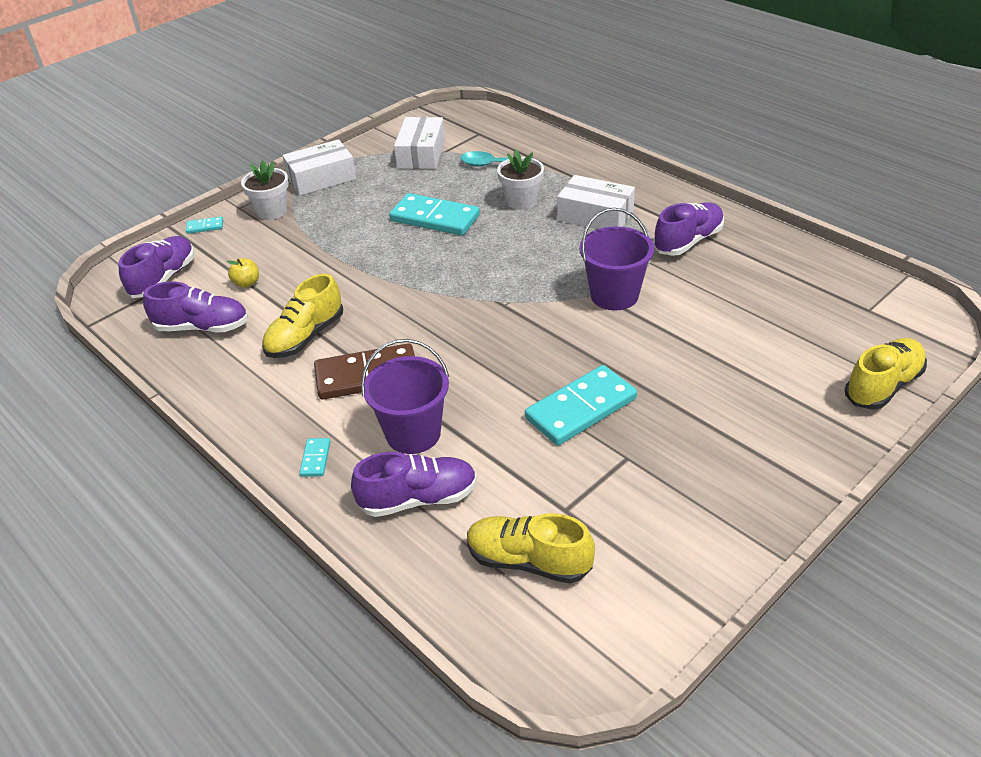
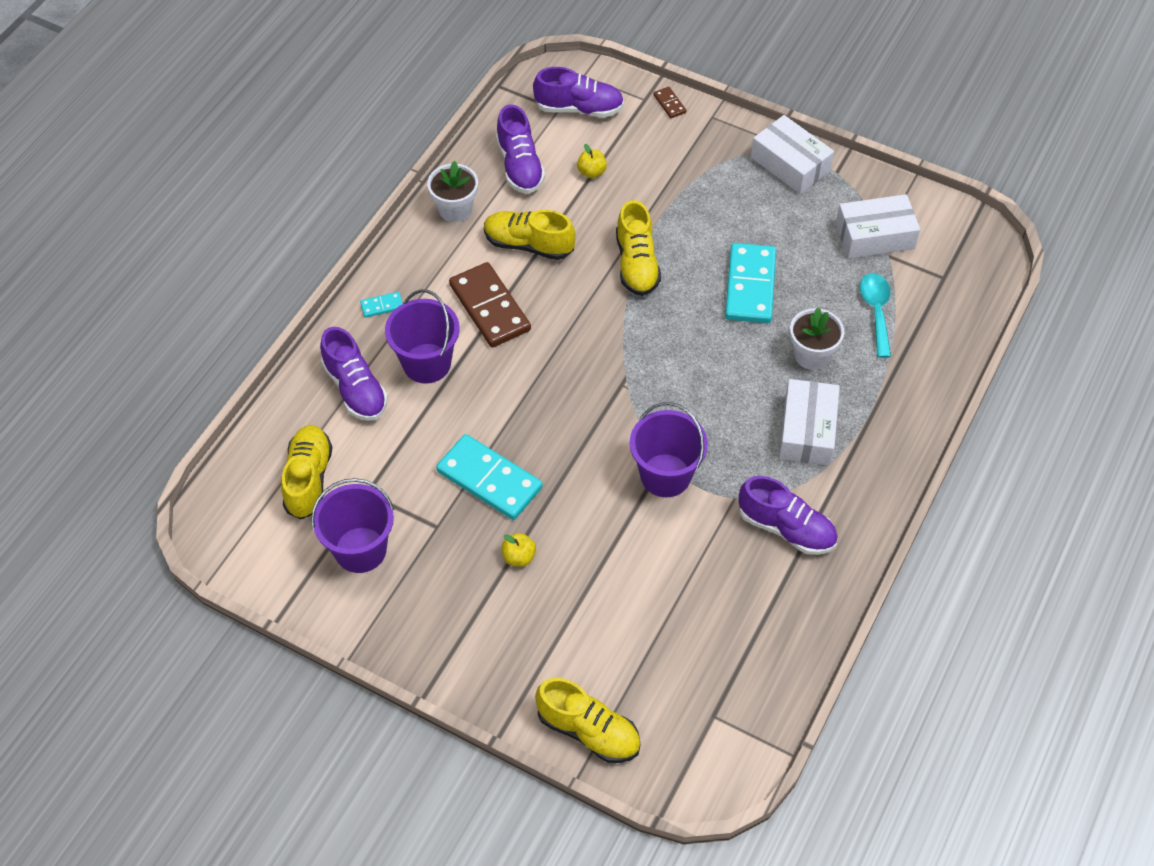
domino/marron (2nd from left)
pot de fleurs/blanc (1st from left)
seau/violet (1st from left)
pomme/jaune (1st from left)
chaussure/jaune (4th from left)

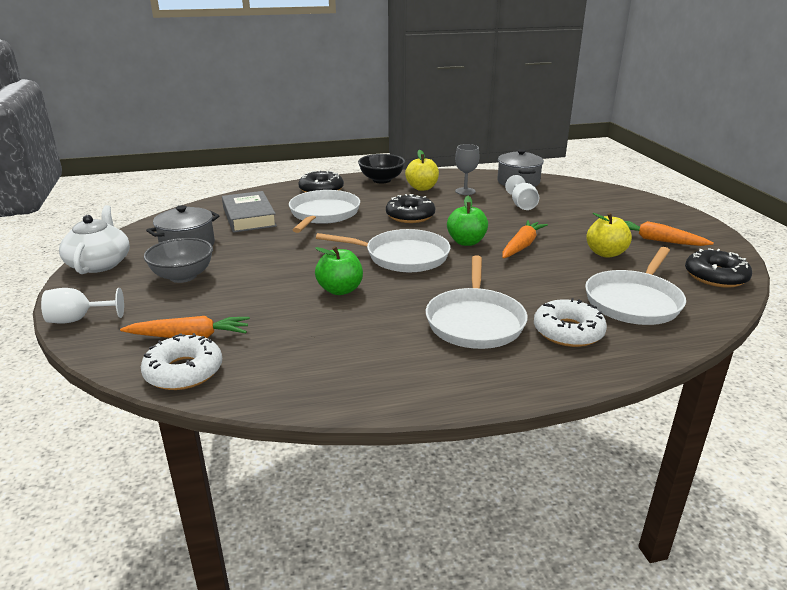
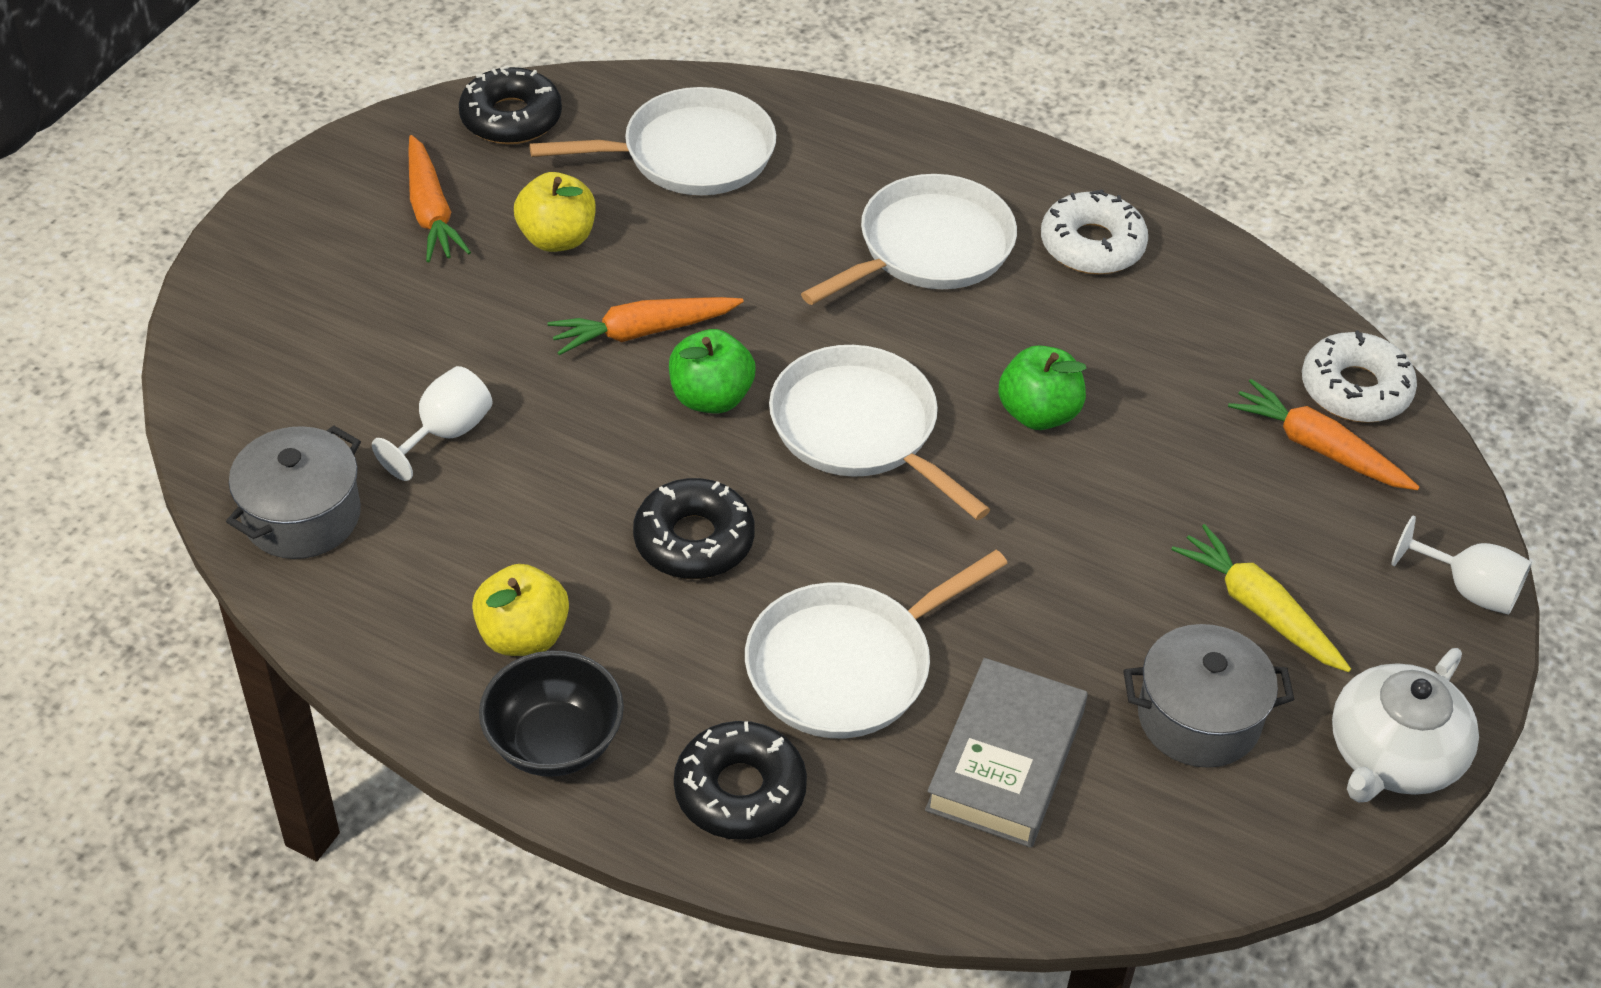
carotte/jaune
verre à pied/gris
beignet/blanc (1st from left)

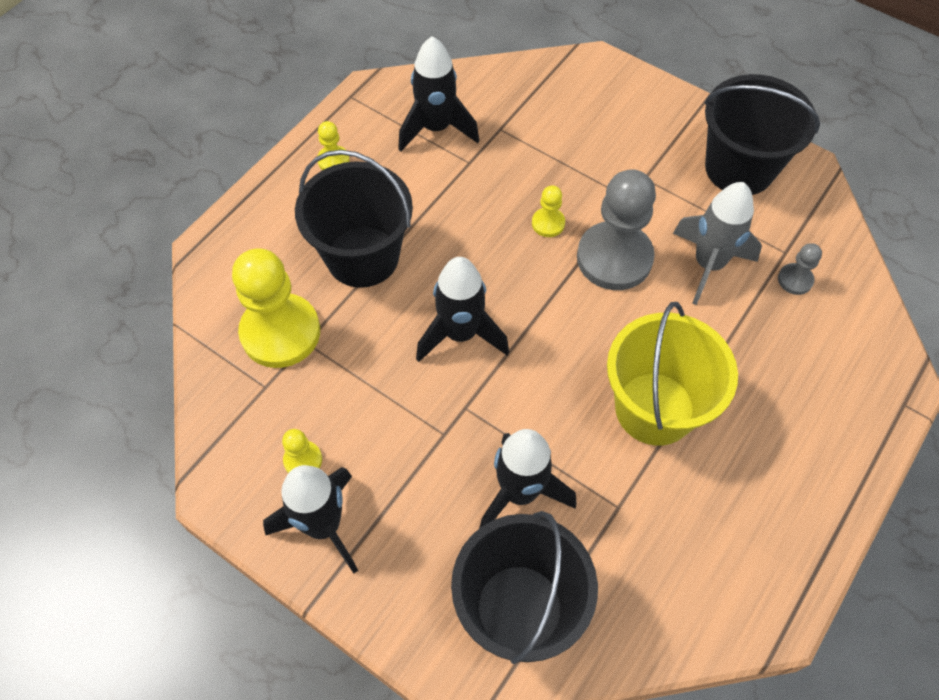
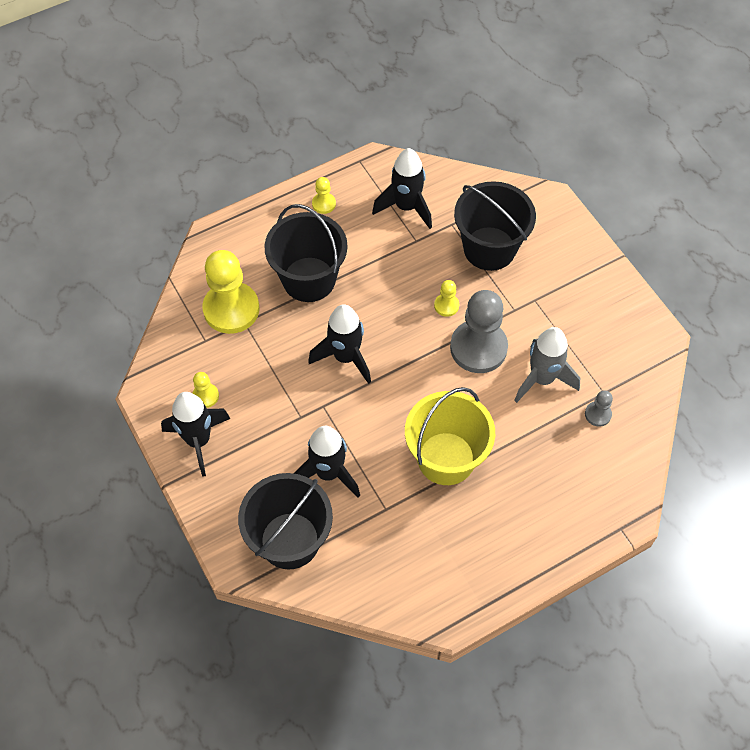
seau/noir (3rd from left)

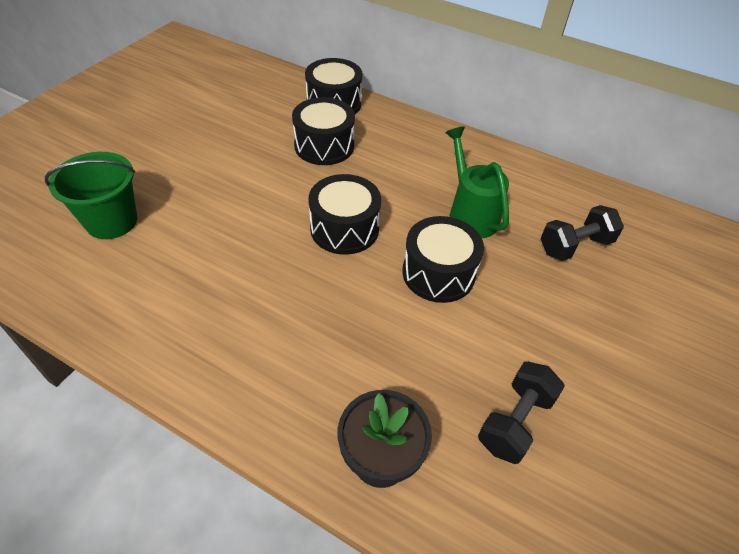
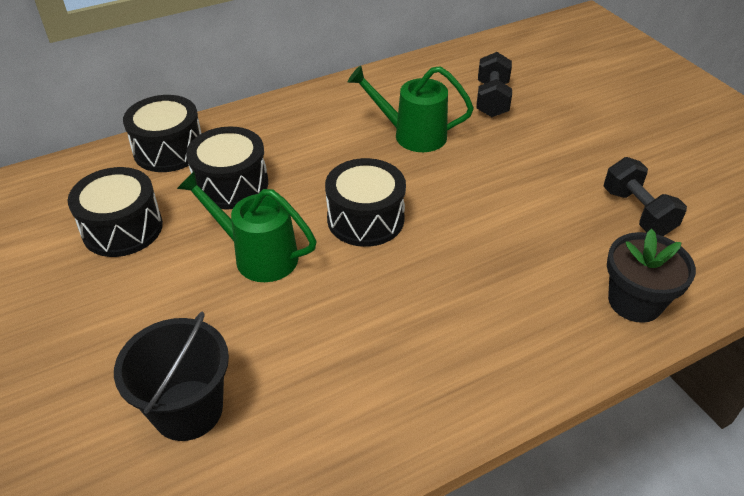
seau/noir
tambour/noir (1st from left)
arrosoir/vert (1st from left)

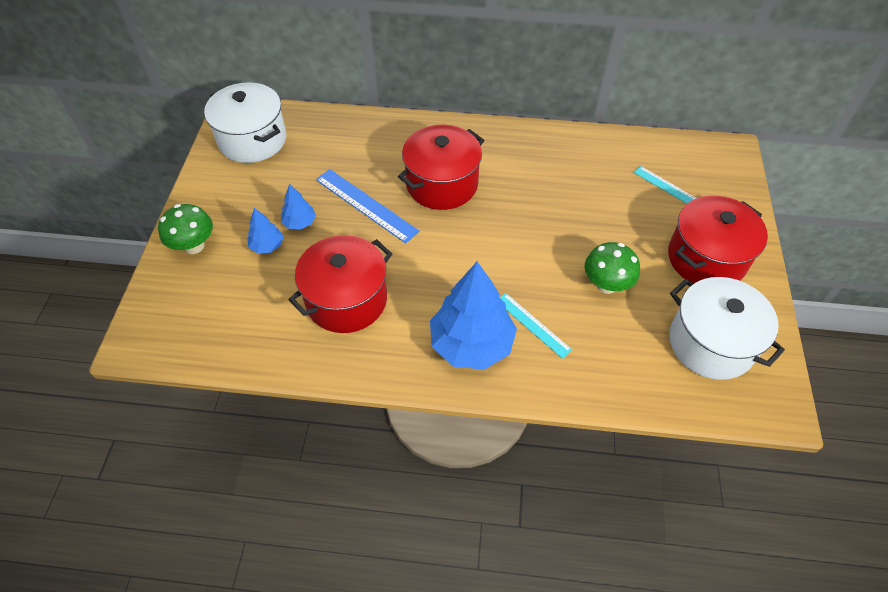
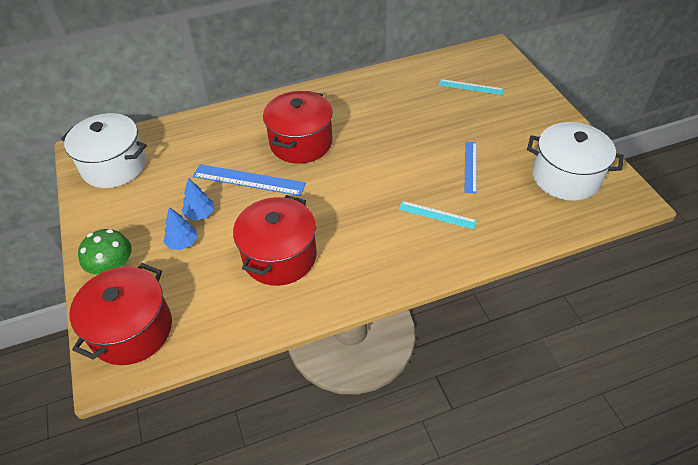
arbre/bleu (3rd from left in the first image)
règle/bleu (2nd from left)
marmite/rouge (1st from left)

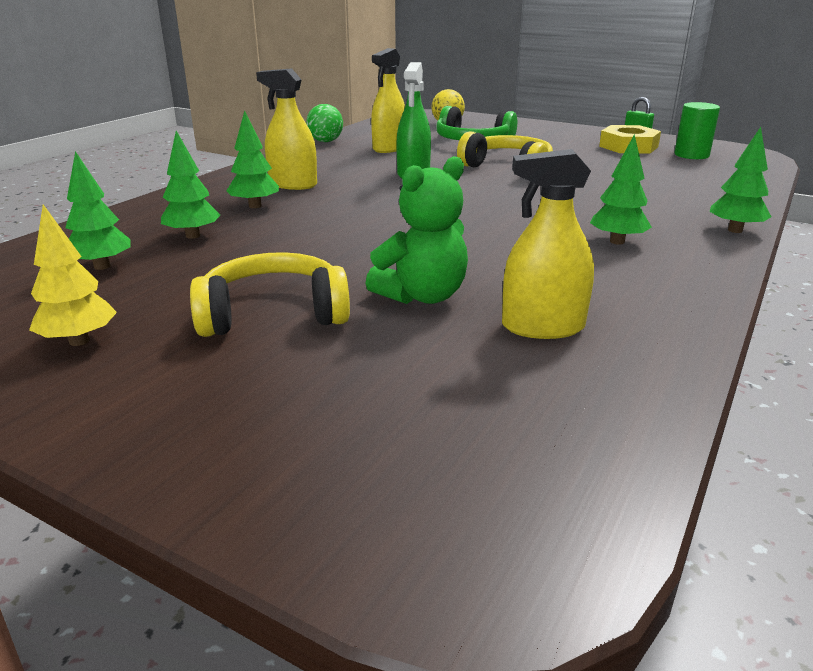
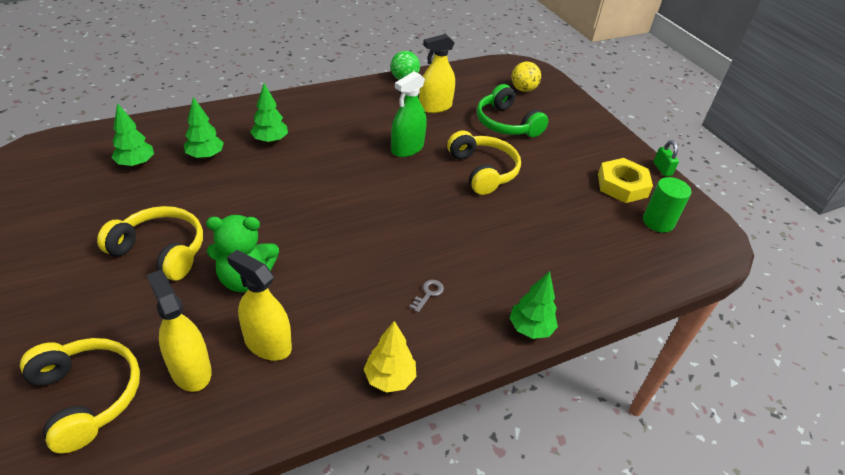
arbre/jaune
vaporisateur/jaune (1st from left)
clé/gris
casque audio/jaune (1st from left)

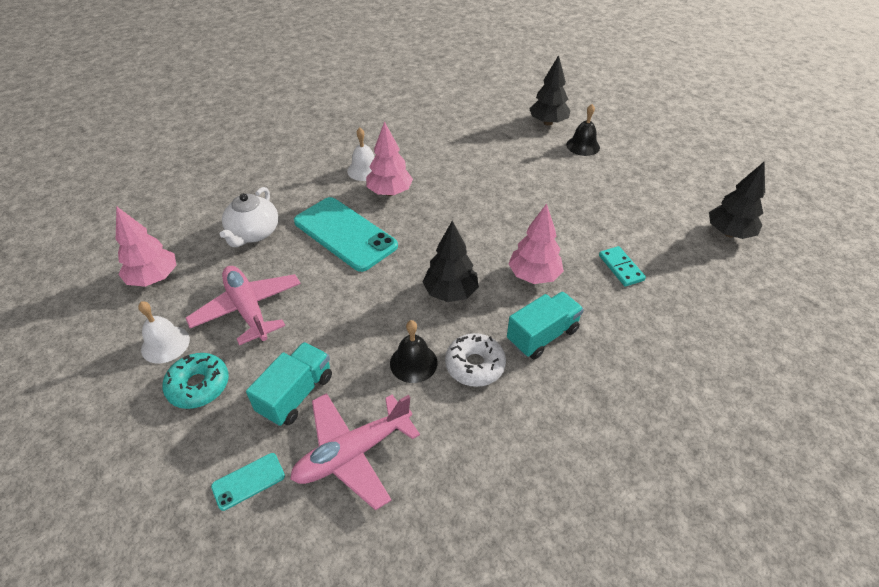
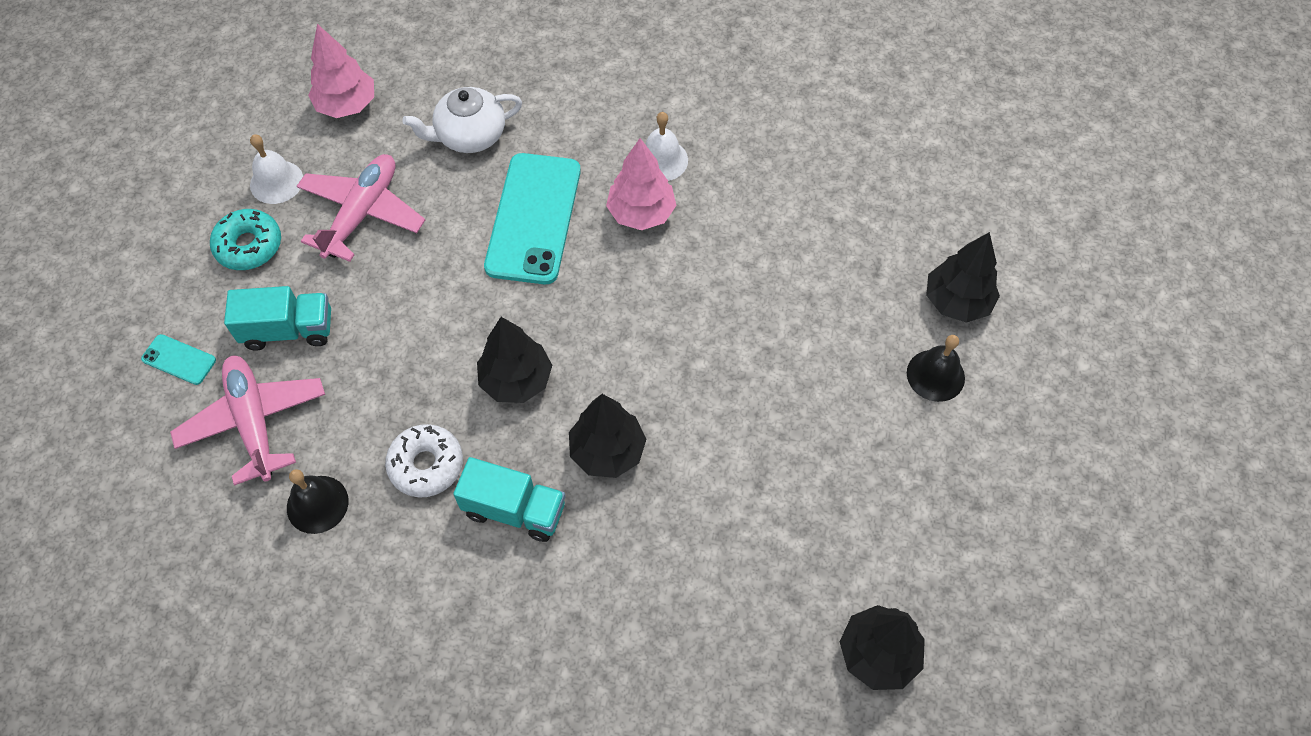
avion/rose (1st from left)
cloche/noir (1st from left)
arbre/noir (2nd from left)
domino/turquoise

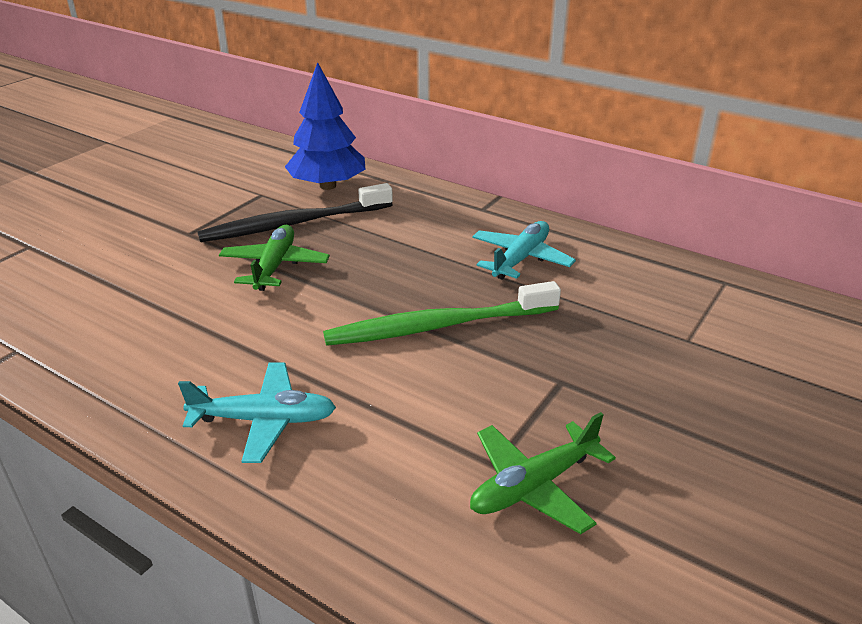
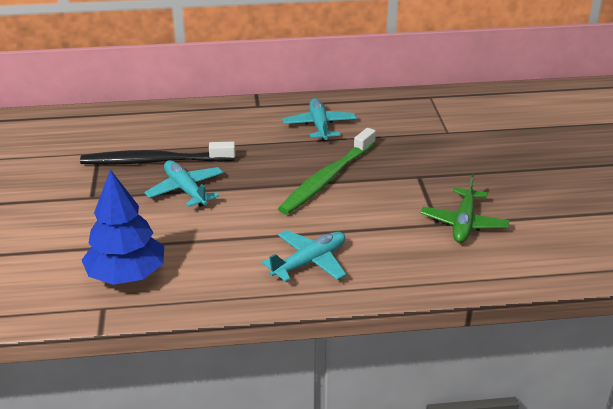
brosse à dents/noir
avion/turquoise (1st from left)
arbre/bleu

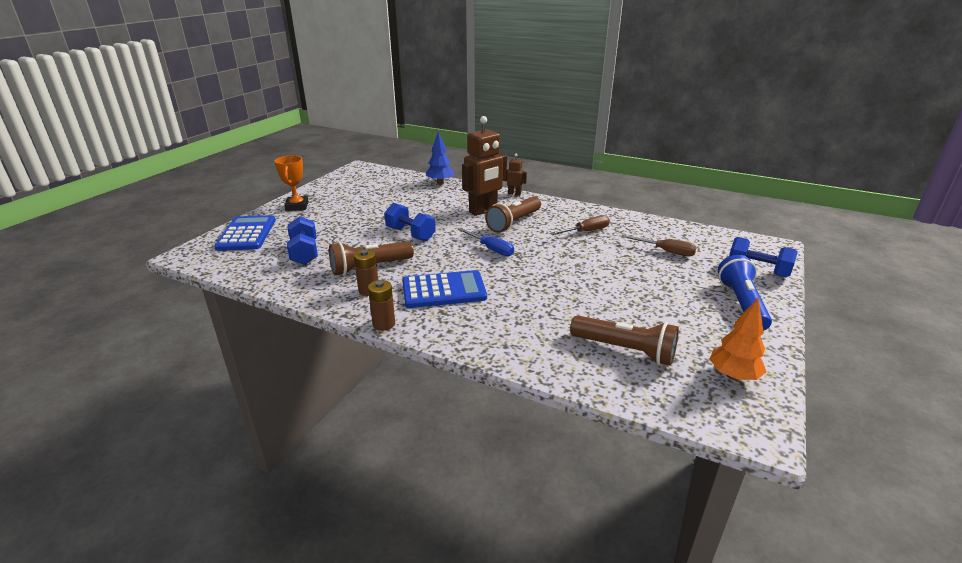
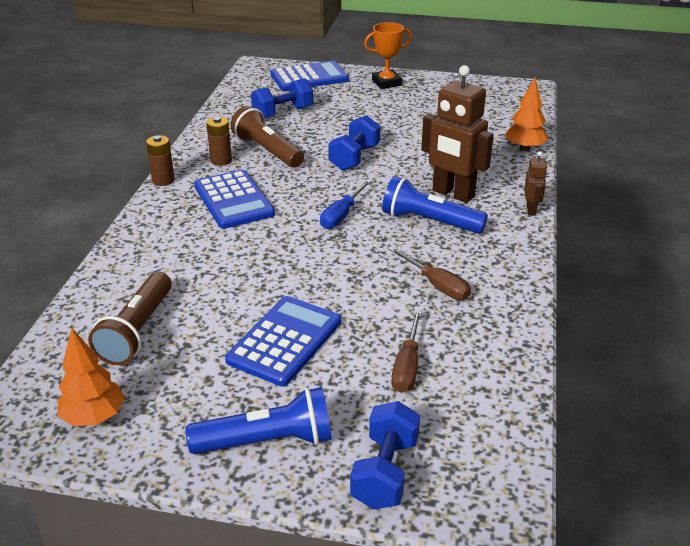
arbre/orange (2nd from left)
lampe de poche/bleu (2nd from left)
calculatrice/bleu (2nd from left)

